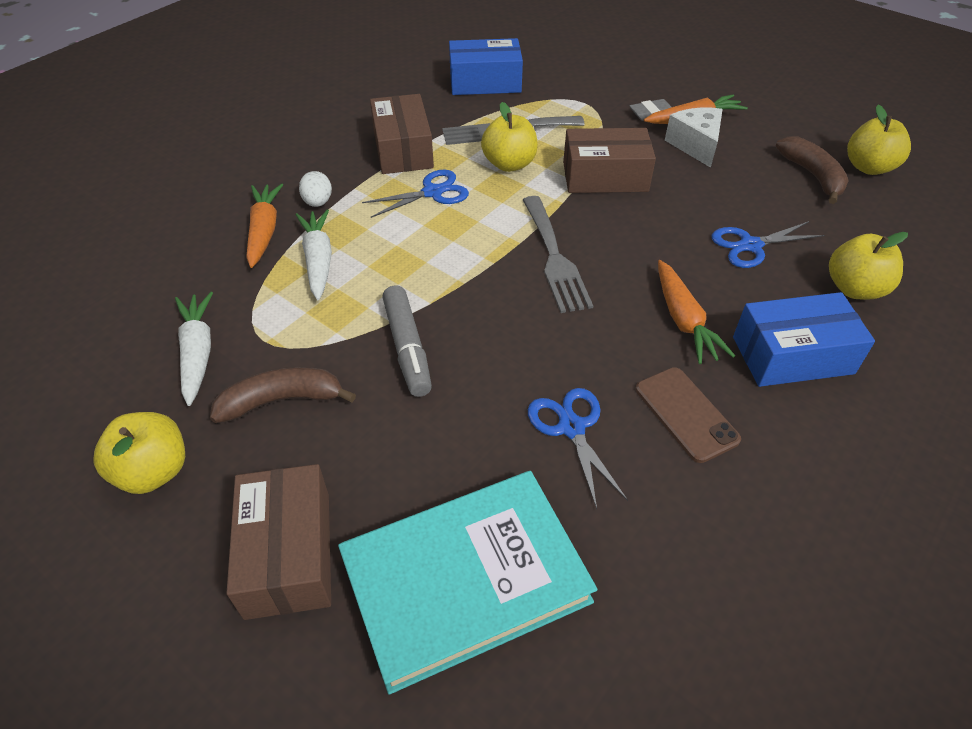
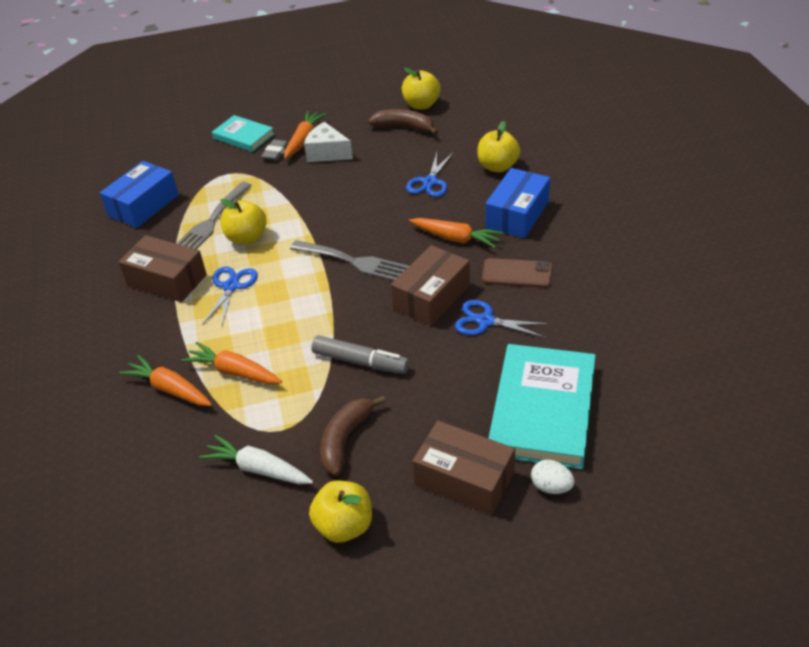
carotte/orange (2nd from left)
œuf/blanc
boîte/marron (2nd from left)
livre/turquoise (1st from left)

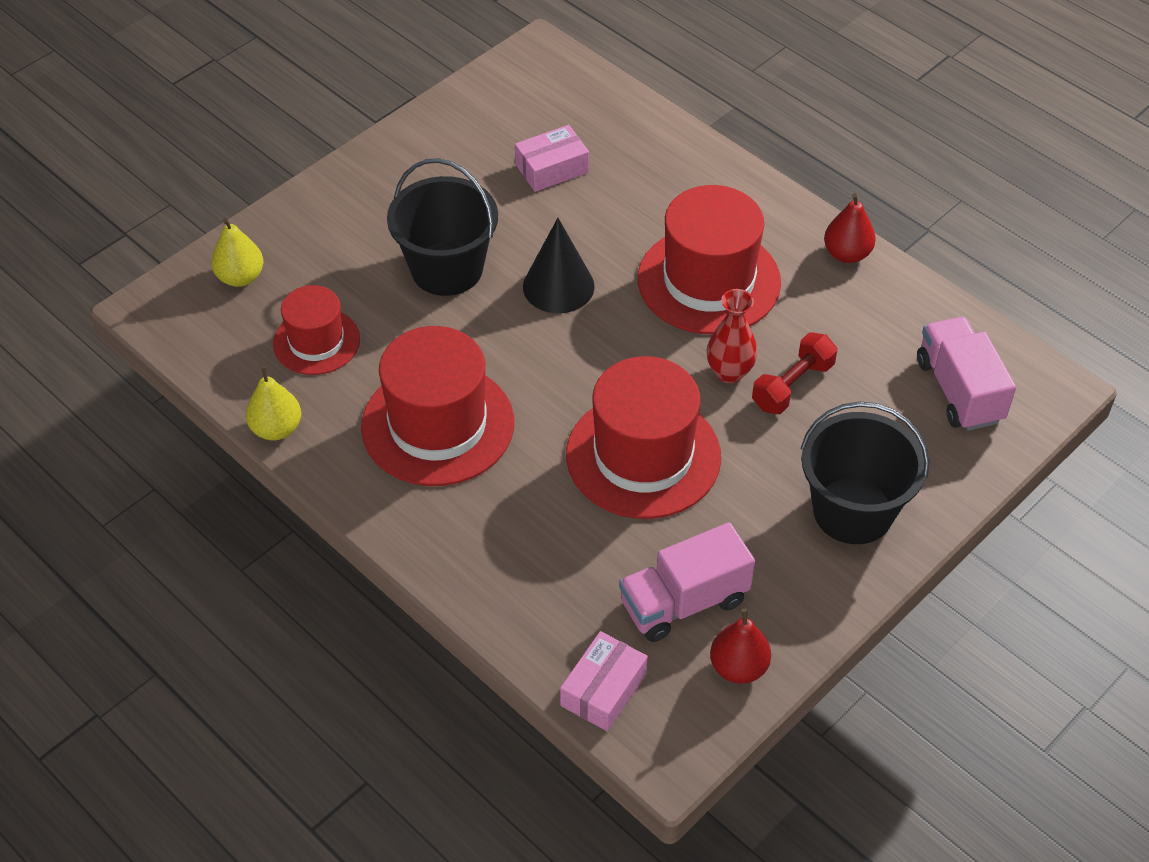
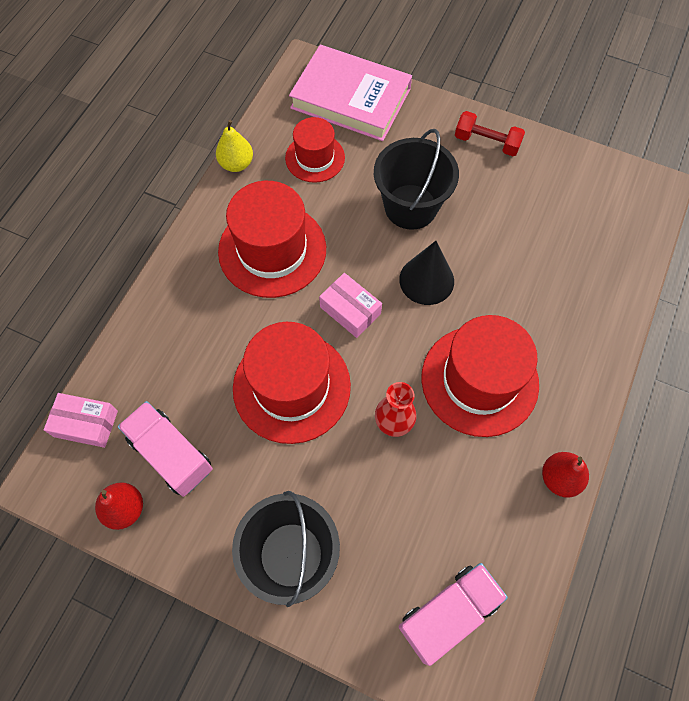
livre/rose
boîte/rose (2nd from left)
haltère/rouge

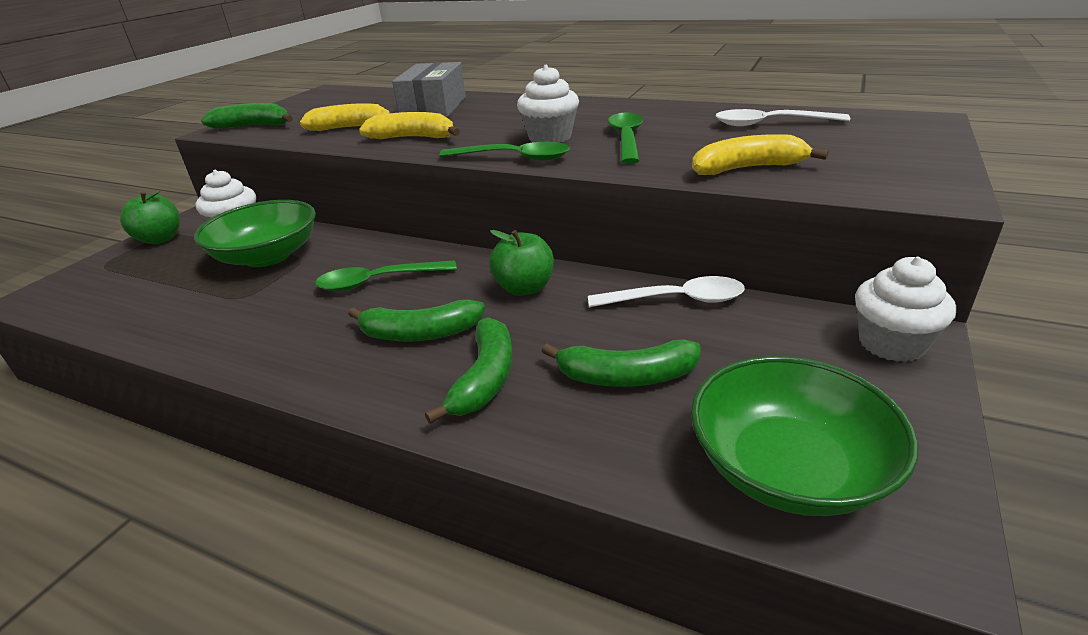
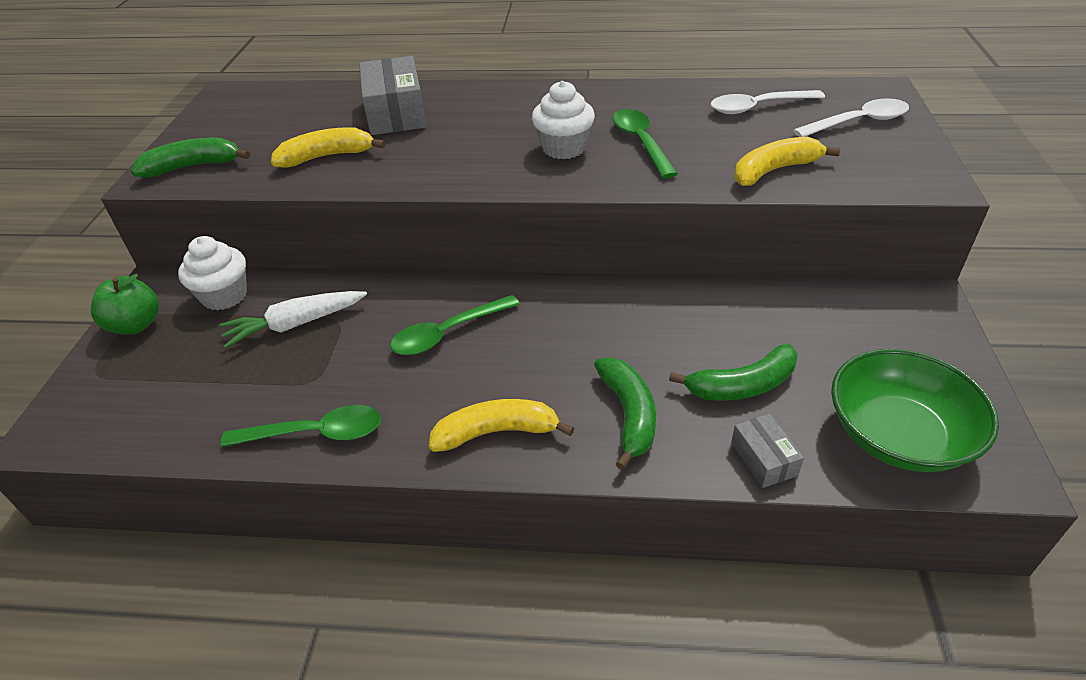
carotte/blanc
banane/vert (2nd from left in the first image)
banane/jaune (2nd from left)
cuillère/vert (1st from left)
pomme/vert (2nd from left in the first image)
cuillère/blanc (2nd from left)
muffin/blanc (3rd from left in the first image)
boîte/gris (2nd from left)

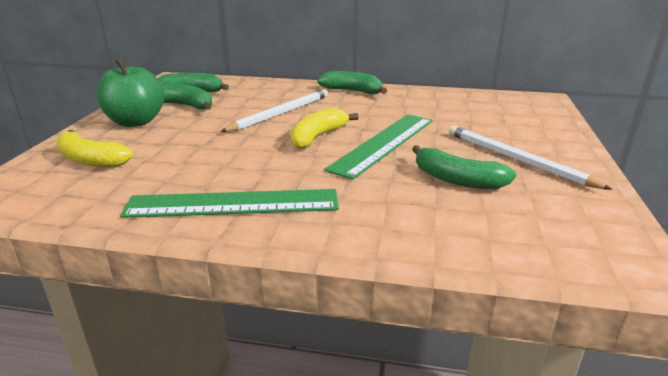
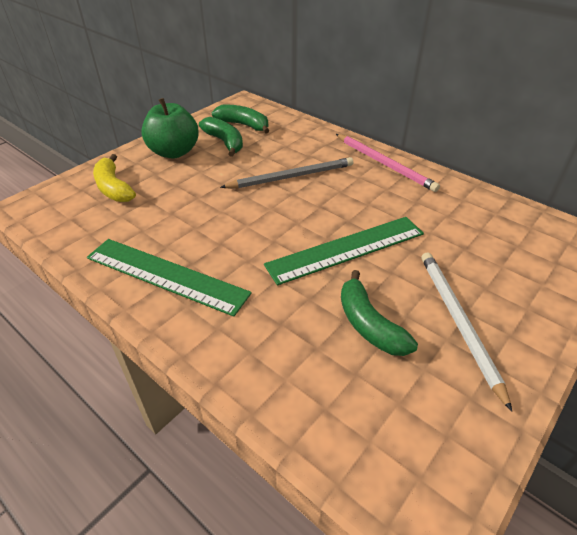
crayon/gris
banane/jaune (2nd from left in the first image)
crayon/rose

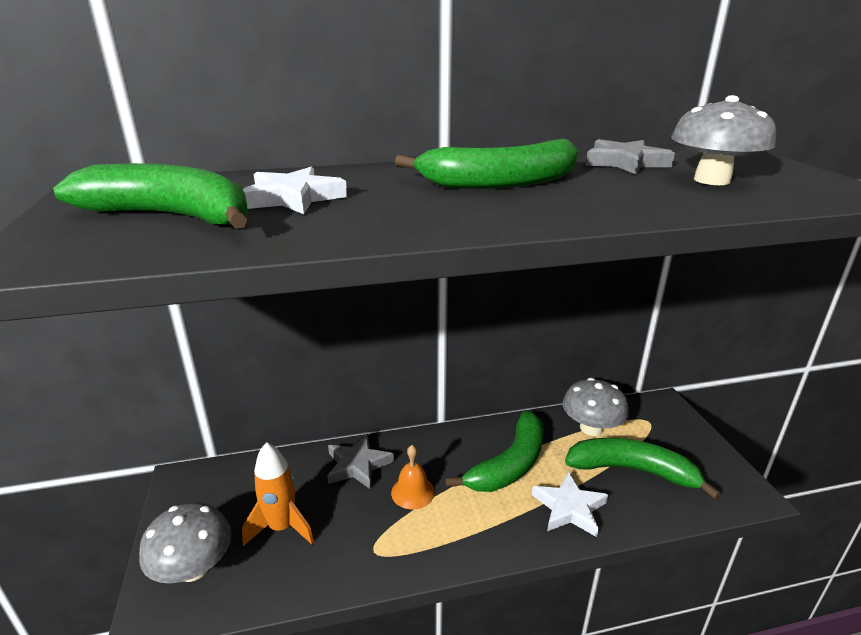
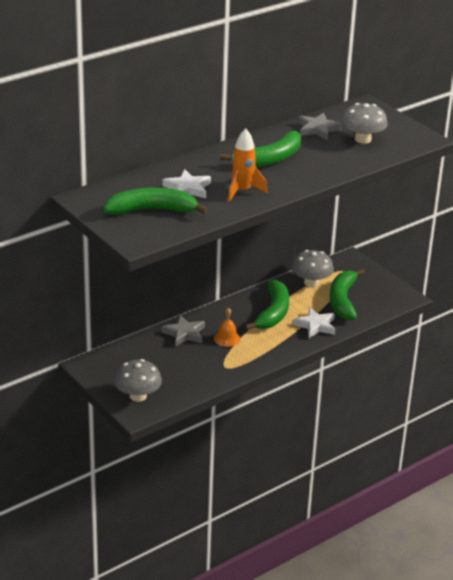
fusée/orange
banane/vert (4th from left)

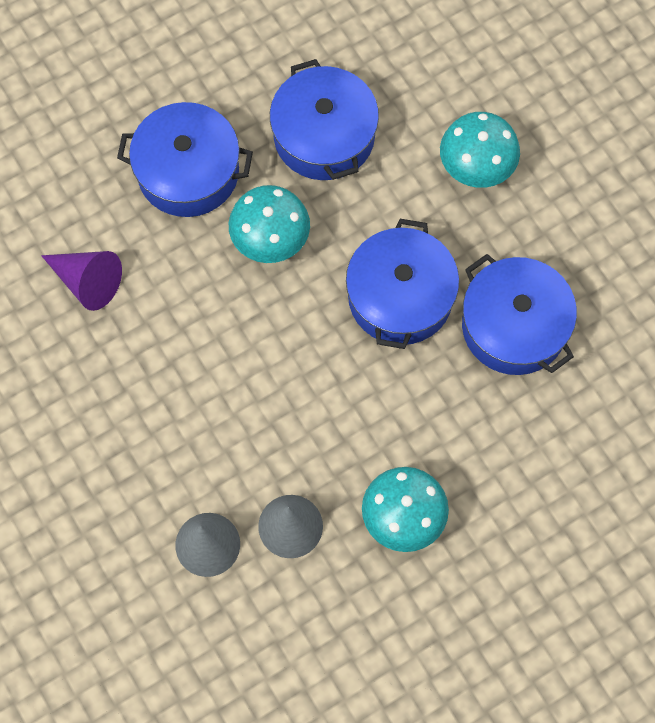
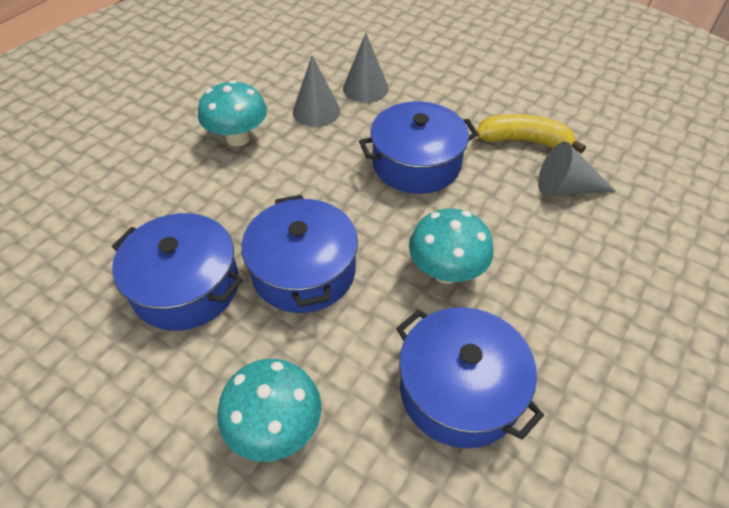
cône/gris (3rd from left)
marmite/bleu (3rd from left)
banane/jaune

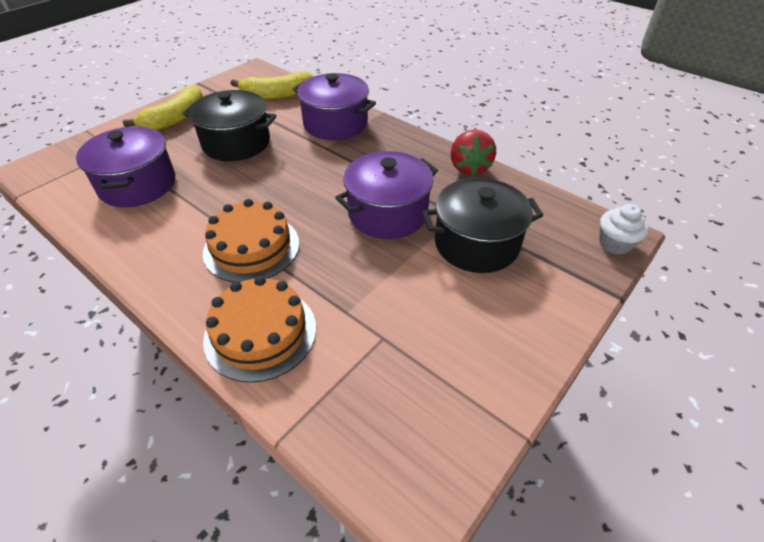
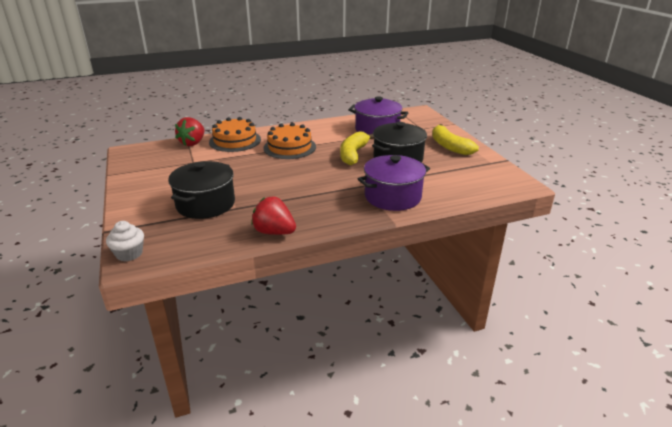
banane/jaune (1st from left)
marmite/violet (3rd from left in the first image)
fraise/rouge (1st from left)

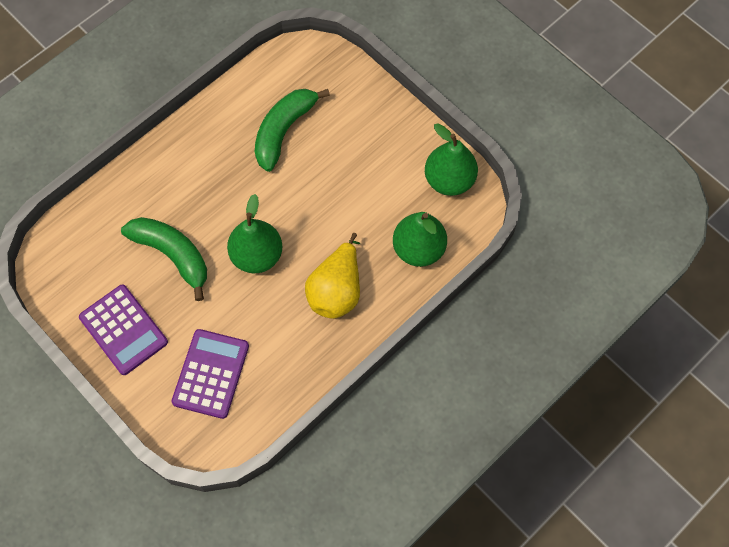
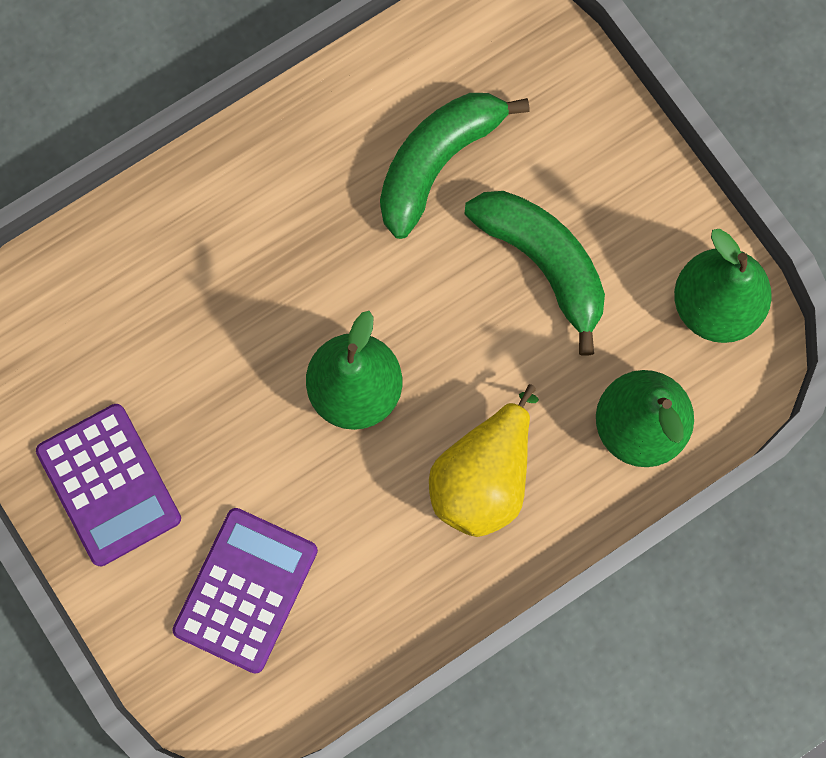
banane/vert (2nd from left)

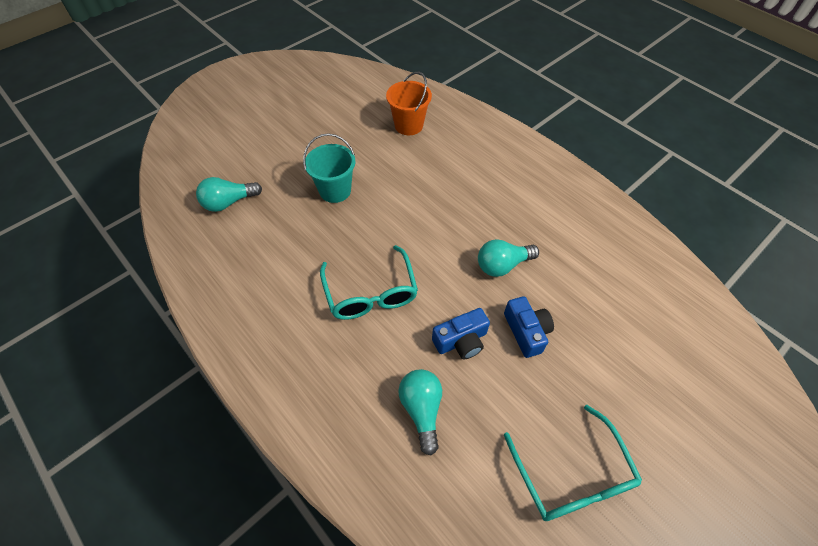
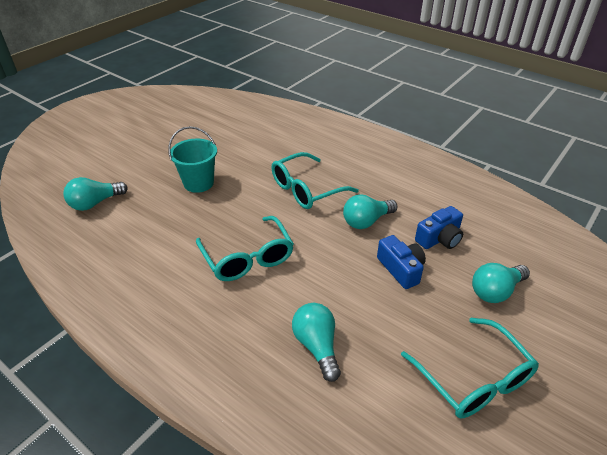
seau/orange
appareil photo/bleu (2nd from left)
lunettes/turquoise (2nd from left)
ampoule/turquoise (4th from left)

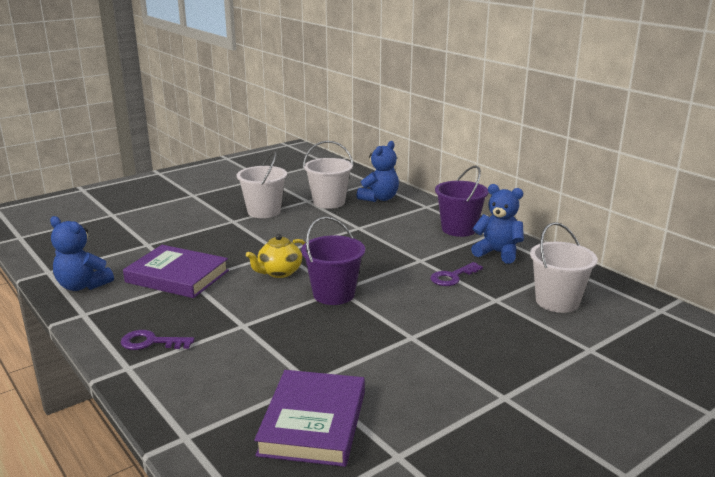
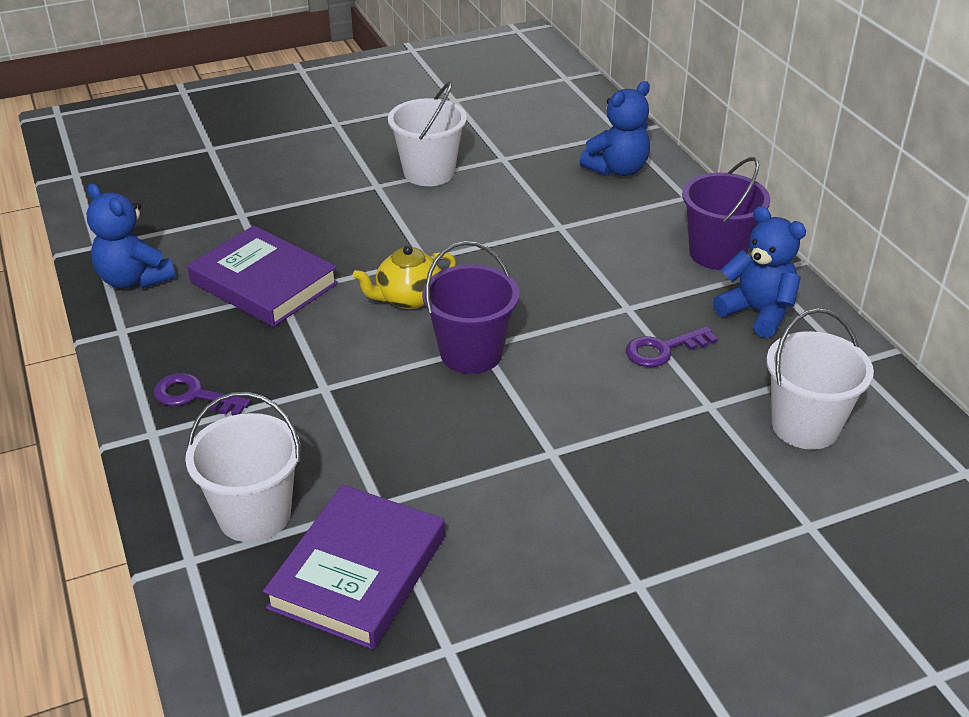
seau/blanc (1st from left)

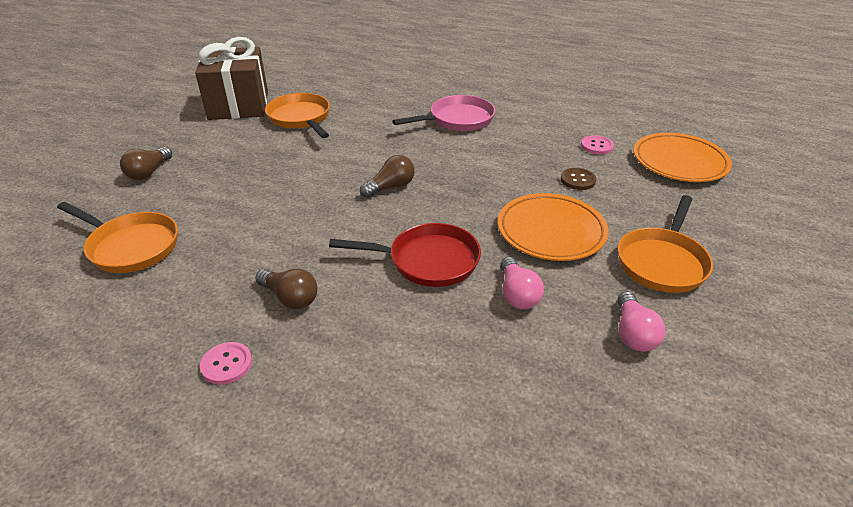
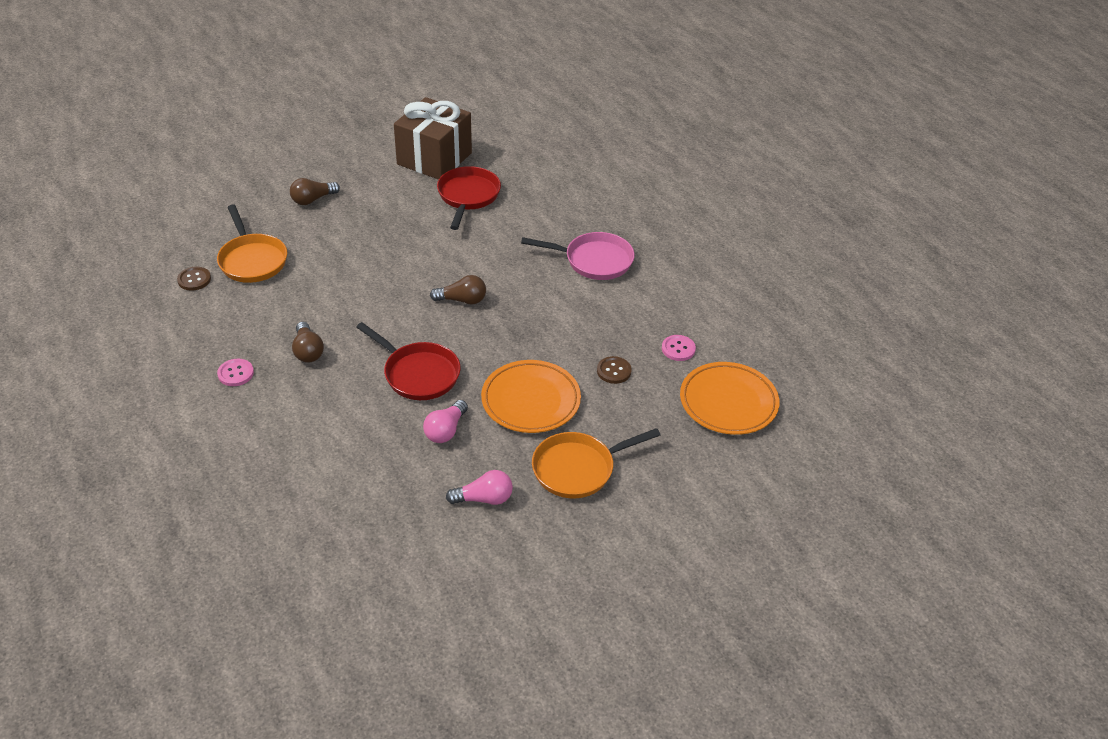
poêle/rouge (2nd from left)
ampoule/rose (2nd from left)
bouton/marron (1st from left)

